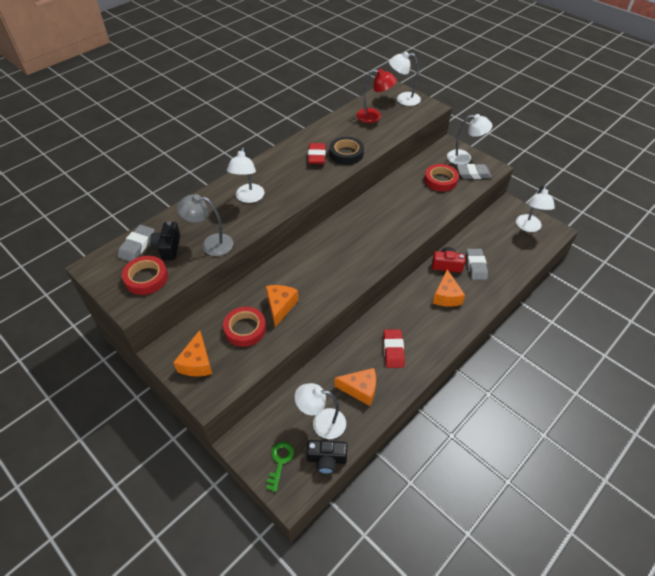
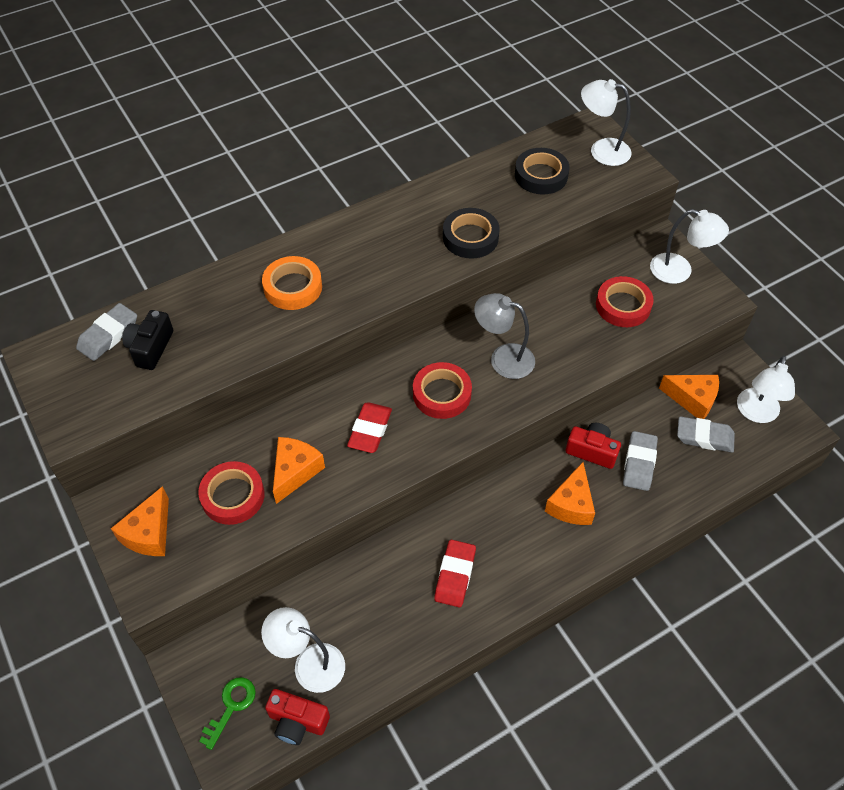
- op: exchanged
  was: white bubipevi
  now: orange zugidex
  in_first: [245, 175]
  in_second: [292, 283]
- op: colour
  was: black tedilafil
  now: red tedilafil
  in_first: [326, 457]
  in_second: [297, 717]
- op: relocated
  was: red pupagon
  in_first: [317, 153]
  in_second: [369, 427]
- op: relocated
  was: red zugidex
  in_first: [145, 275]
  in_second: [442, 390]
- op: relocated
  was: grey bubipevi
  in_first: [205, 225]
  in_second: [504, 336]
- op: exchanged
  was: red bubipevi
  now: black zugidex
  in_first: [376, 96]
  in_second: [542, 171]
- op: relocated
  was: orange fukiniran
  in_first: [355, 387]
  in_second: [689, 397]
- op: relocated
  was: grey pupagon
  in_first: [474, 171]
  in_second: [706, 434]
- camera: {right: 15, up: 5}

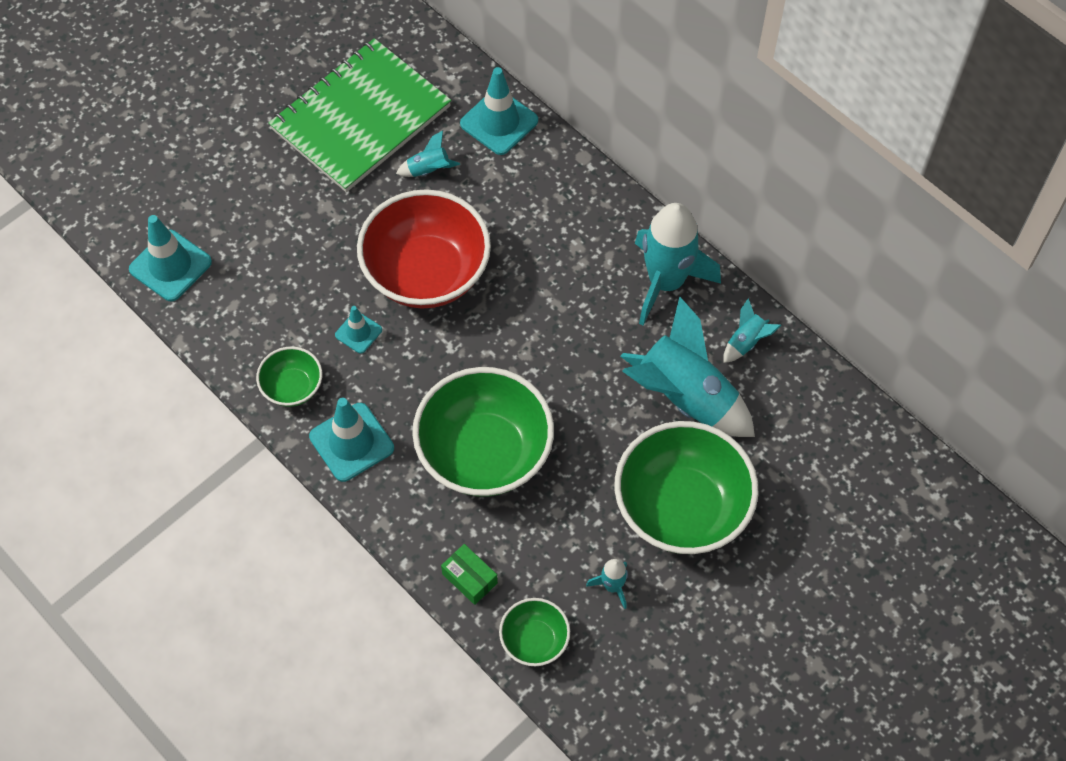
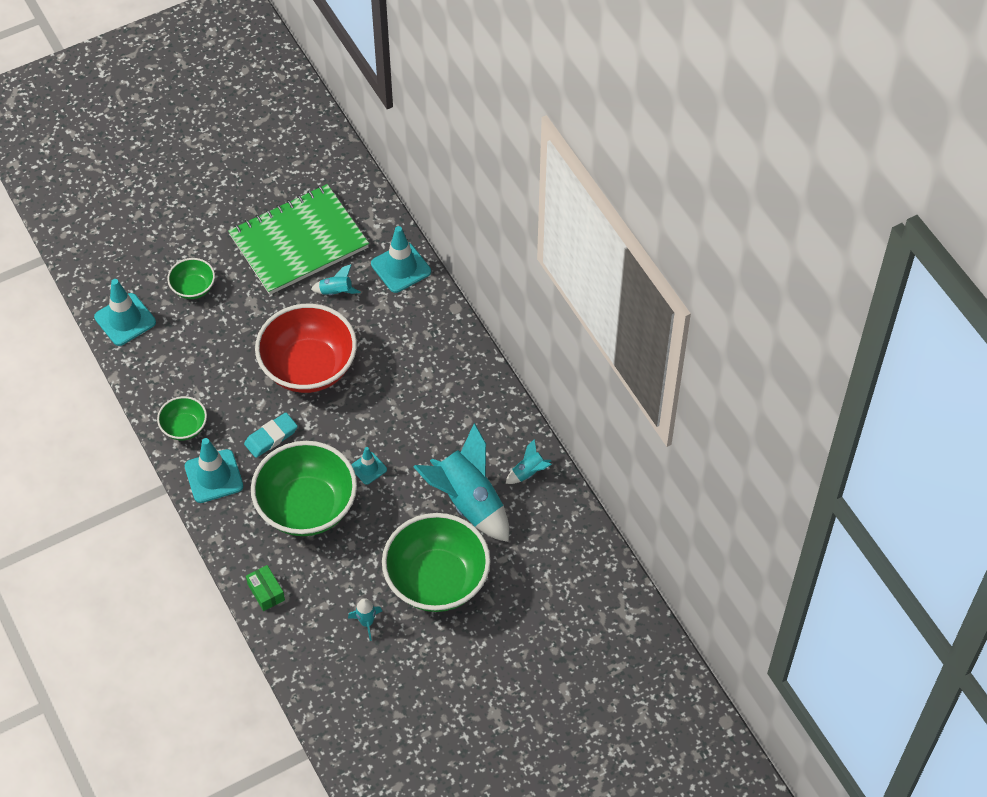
- op: relocated
  was: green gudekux
  in_first: [534, 632]
  in_second: [191, 278]
- op: appeared
  now: turquoise pupagon
  in_second: [271, 435]
- op: relocated
  was: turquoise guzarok
  in_first: [358, 330]
  in_second: [369, 466]
- op: missing
  was: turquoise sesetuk
  in_first: [678, 264]
- camera: {right: 15, up: -5}

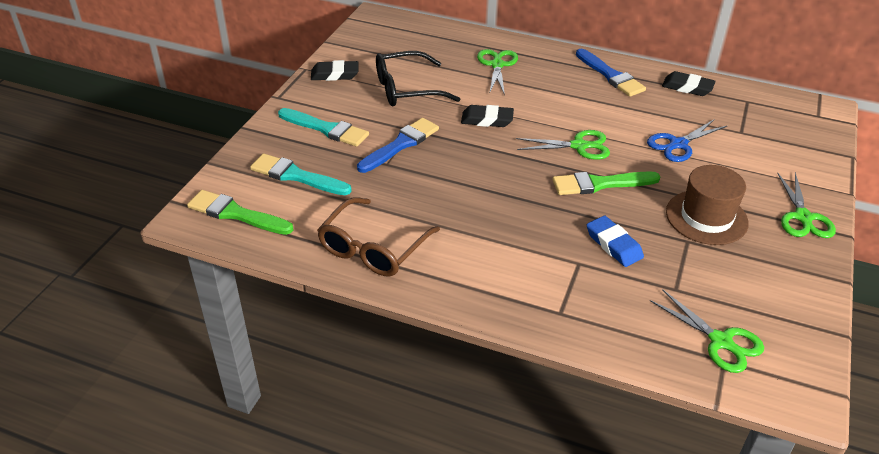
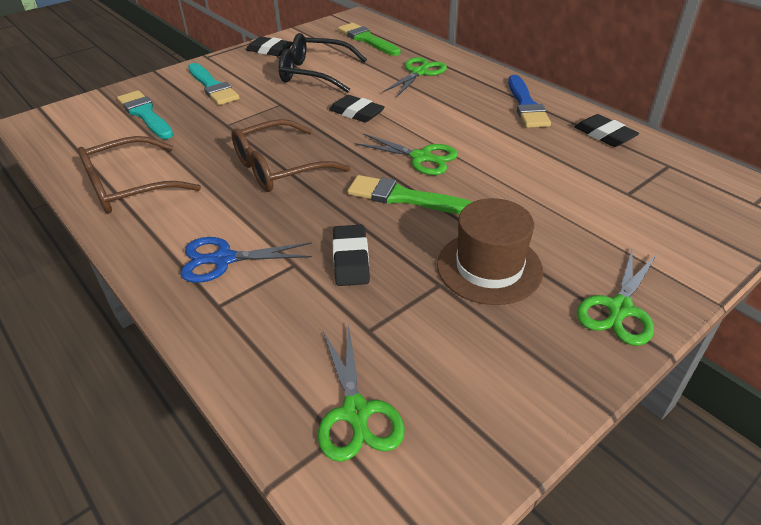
- op: relocated
  was: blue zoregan
  in_first: [687, 140]
  in_second: [246, 260]
- op: appeared
  now: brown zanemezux
  in_second: [291, 155]
- op: colour
  was: blue pupagon
  now: black pupagon
  in_first: [615, 241]
  in_second: [351, 255]
- op: relocated
  was: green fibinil
  in_first: [240, 212]
  in_second: [369, 39]
- op: missing
  was: blue fibinil
  in_first: [398, 145]
- camera: {right: 30, up: 0}

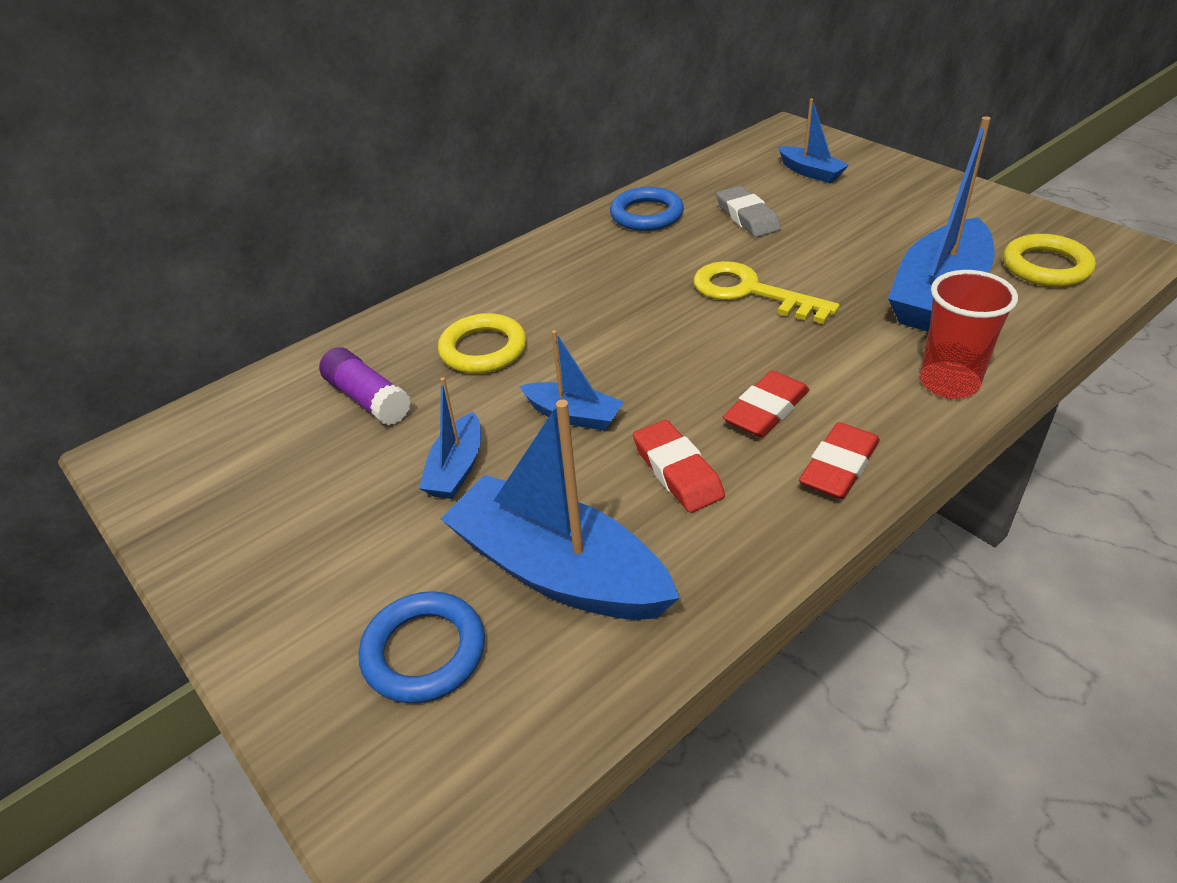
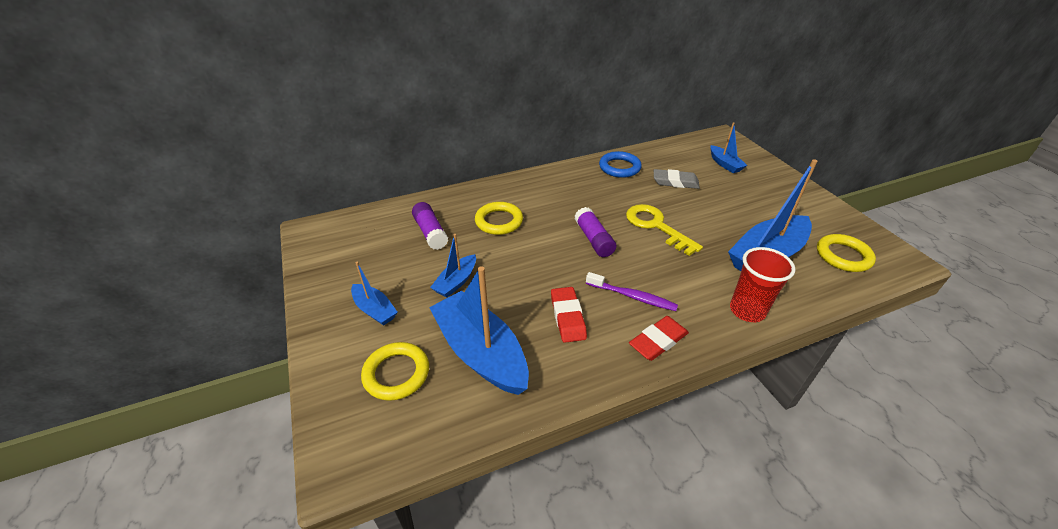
- op: relocated
  was: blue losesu
  in_first: [572, 380]
  in_second: [374, 294]
- op: colour
  was: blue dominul
  now: yellow dominul
  in_first: [422, 647]
  in_second: [395, 371]
- op: appeared
  now: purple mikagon
  in_second: [595, 232]
- op: exchanged
  was: red pupagon
  now: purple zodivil
  in_first: [766, 404]
  in_second: [632, 291]
- op: spun
  was: grey pupagon
  in_first: [748, 211]
  in_second: [677, 179]
  clockwise: -75
- camera: {right: 15, up: 0}

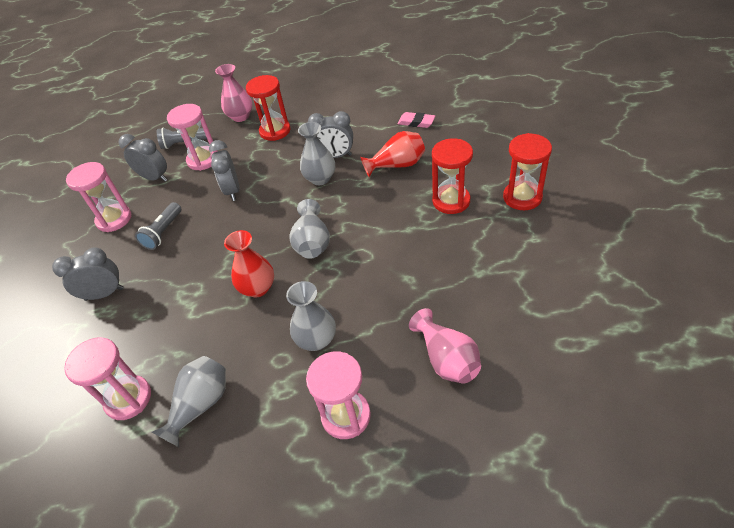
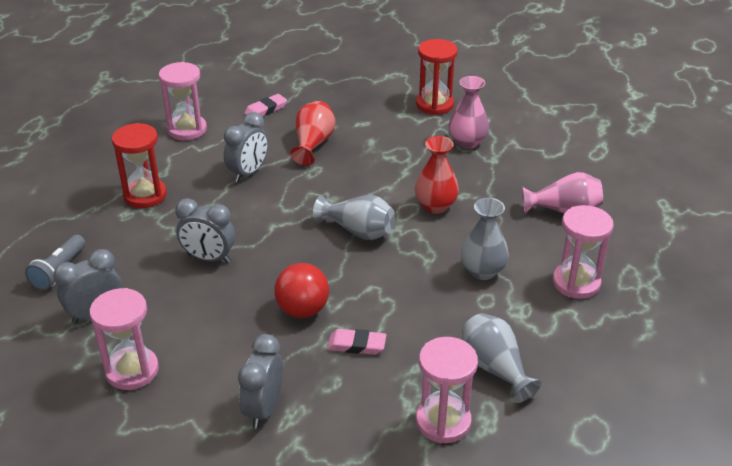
- op: relocated
  was: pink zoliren
  in_first: [192, 137]
  in_second: [183, 101]
- op: appeared
  now: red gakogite
  in_second: [301, 290]
- op: appeared
  now: pink pupagon
  in_second: [356, 342]
- op: relocated
  was: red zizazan
  in_first: [249, 264]
  in_second: [437, 175]
- op: relocated
  was: pink zizazan
  in_first: [234, 93]
  in_second: [469, 112]
- op: missing
  was: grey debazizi
  in_first: [158, 226]
- op: missing
  was: grey zizazan
  in_first: [316, 153]
- op: missing
  was: red zoliren
  in_first: [452, 176]
- camera: {right: -65, up: -10}

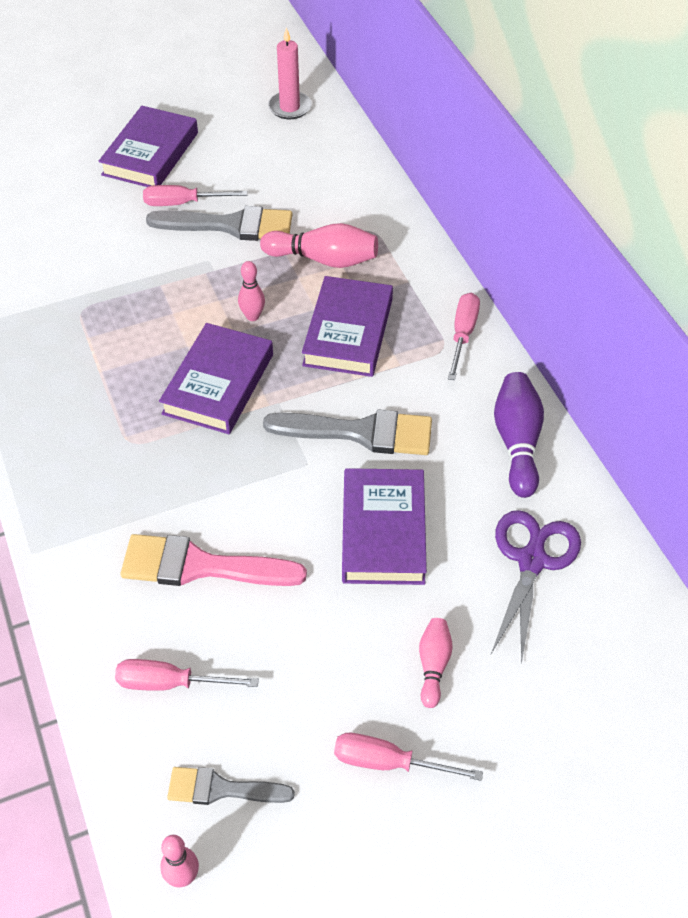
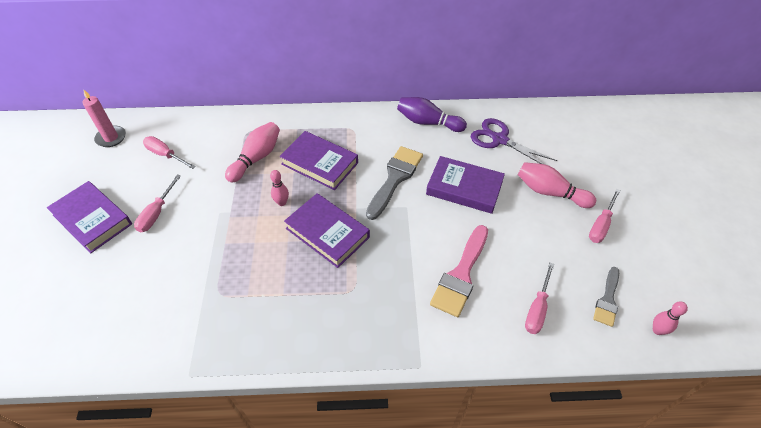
- op: relocated
  was: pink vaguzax
  in_first: [464, 336]
  in_second: [169, 152]
- op: size
  was: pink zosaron
  in_first: [436, 663]
  in_second: [557, 185]
  ratio: 1.7
- op: missing
  was: grey fibinil
  in_first: [219, 223]
- camera: {right: -70, up: 0}

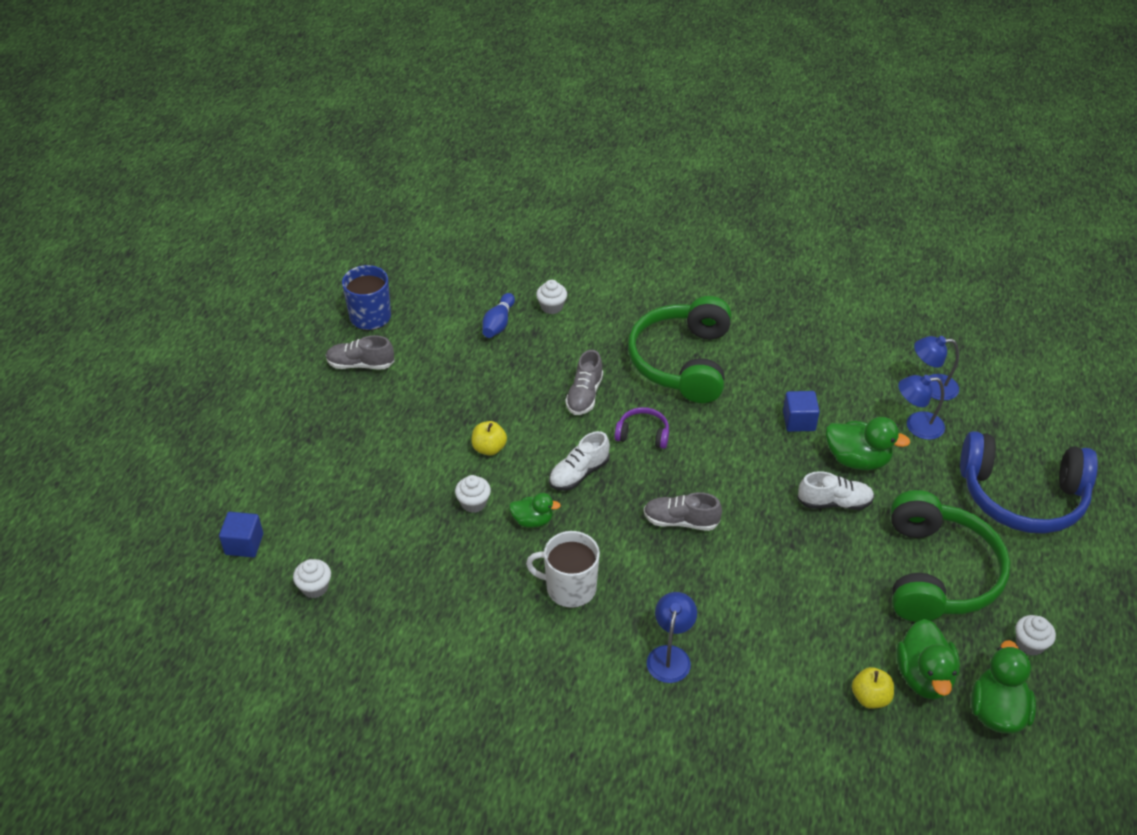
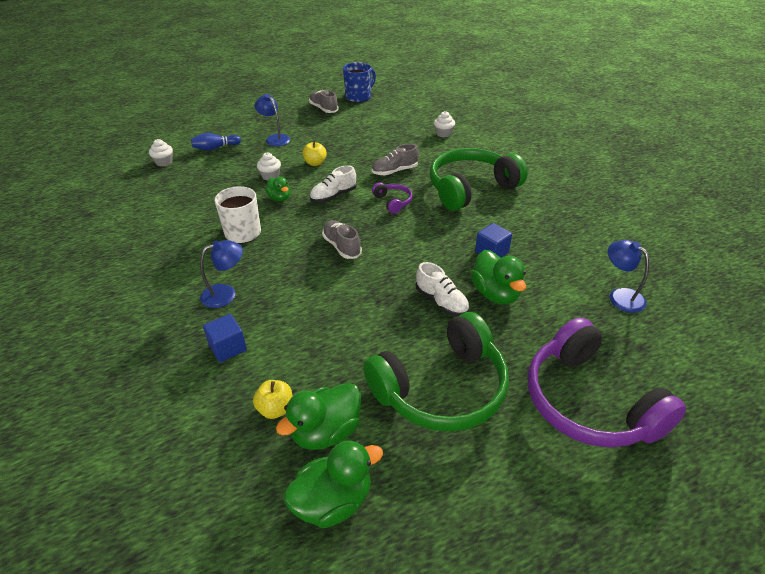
- op: relocated
  was: blue zosaron
  in_first: [498, 315]
  in_second: [216, 142]
- op: relocated
  was: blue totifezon
  in_first: [241, 535]
  in_second: [225, 338]
- op: relocated
  was: blue bubipevi
  in_first: [921, 407]
  in_second: [272, 120]
- op: spun
  was: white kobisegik
  in_first: [579, 461]
  in_second: [333, 184]
  clockwise: -45
- op: colour
  was: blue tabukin
  now: purple tabukin
  in_first: [1029, 482]
  in_second: [607, 382]
- op: missing
  was: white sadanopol
  in_first: [1035, 635]
- camera: {right: 50, up: -5}

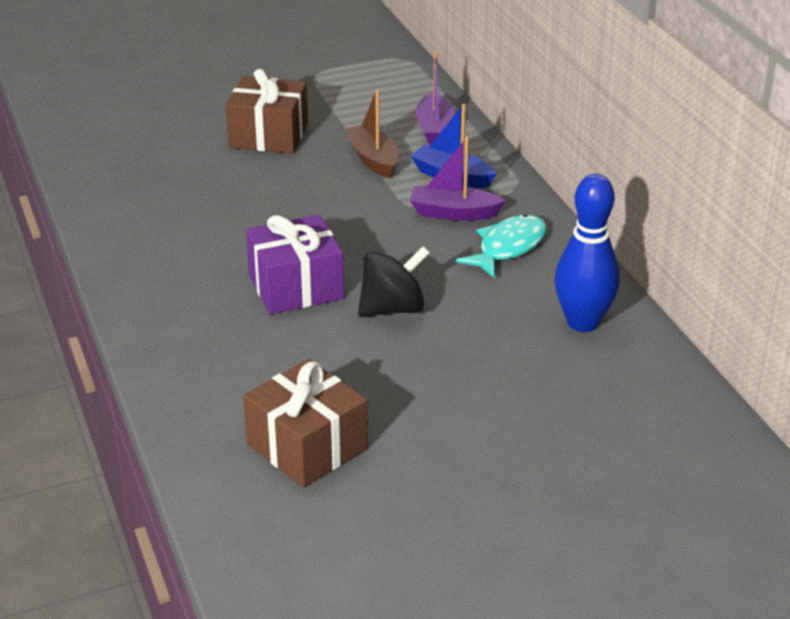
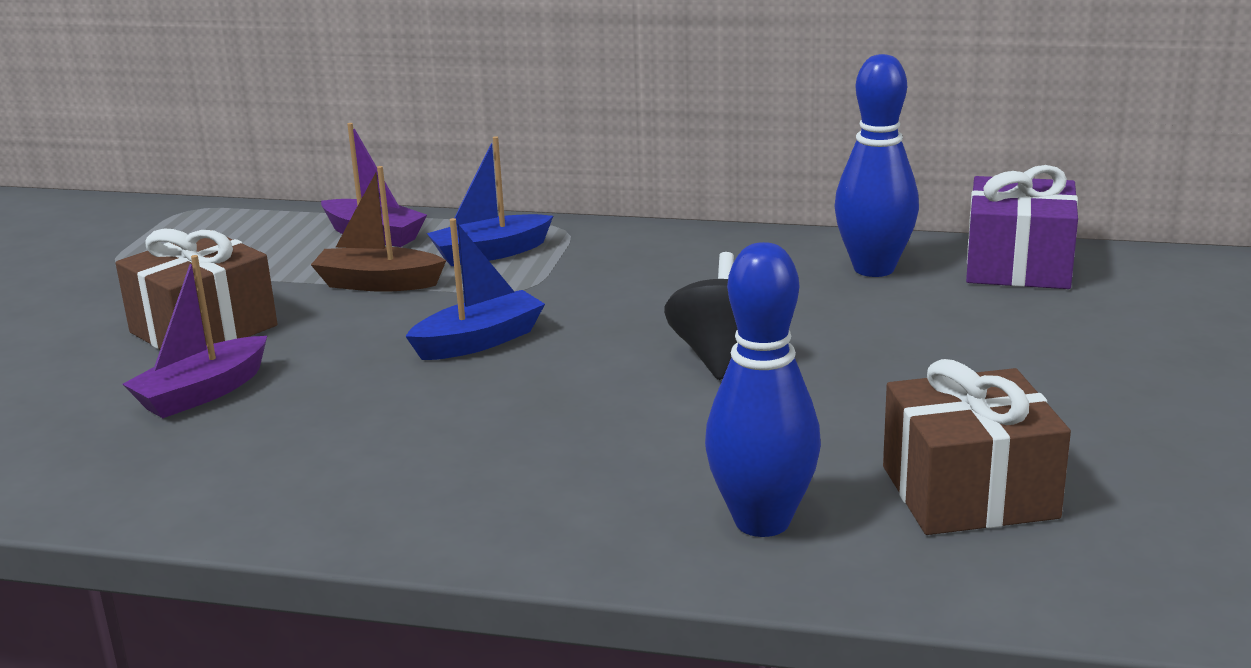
- op: relocated
  was: purple losesu
  in_first: [457, 179]
  in_second: [195, 336]
- op: appeared
  now: blue losesu
  in_second: [475, 289]
- op: appeared
  now: blue zosaron
  in_second: [763, 389]
- op: relocated
  was: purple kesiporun
  in_first: [295, 264]
  in_second: [1022, 227]
- op: missing
  was: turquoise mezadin
  in_first: [501, 246]
- camera: {right: -55, up: -10}

